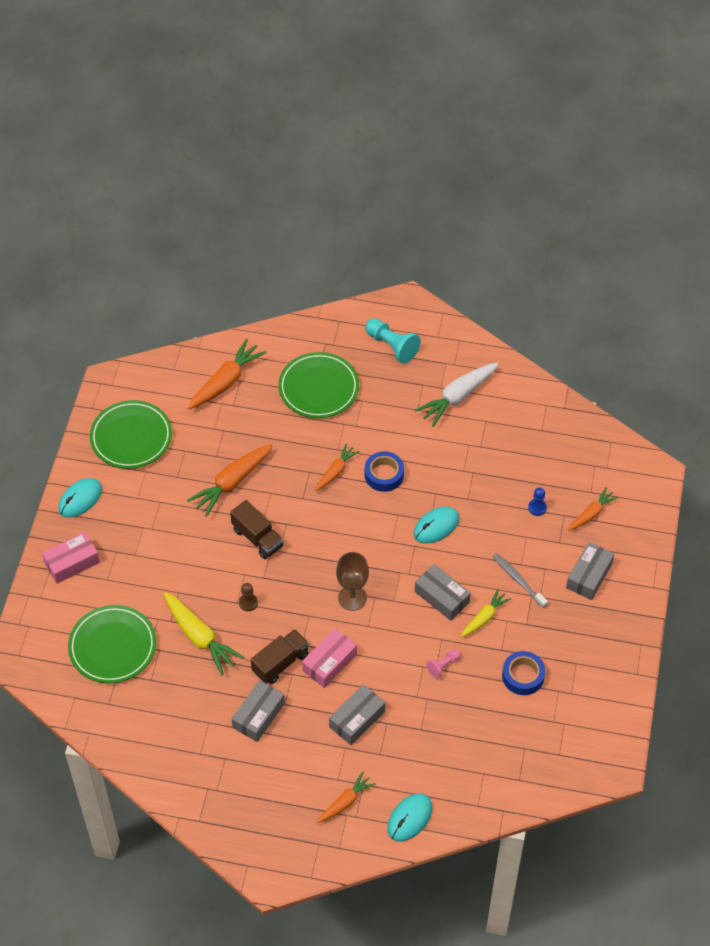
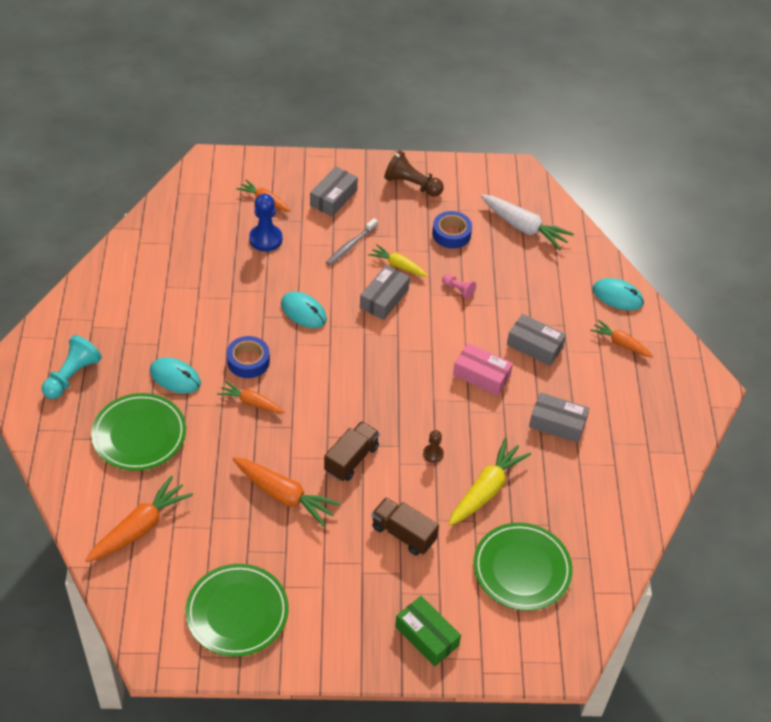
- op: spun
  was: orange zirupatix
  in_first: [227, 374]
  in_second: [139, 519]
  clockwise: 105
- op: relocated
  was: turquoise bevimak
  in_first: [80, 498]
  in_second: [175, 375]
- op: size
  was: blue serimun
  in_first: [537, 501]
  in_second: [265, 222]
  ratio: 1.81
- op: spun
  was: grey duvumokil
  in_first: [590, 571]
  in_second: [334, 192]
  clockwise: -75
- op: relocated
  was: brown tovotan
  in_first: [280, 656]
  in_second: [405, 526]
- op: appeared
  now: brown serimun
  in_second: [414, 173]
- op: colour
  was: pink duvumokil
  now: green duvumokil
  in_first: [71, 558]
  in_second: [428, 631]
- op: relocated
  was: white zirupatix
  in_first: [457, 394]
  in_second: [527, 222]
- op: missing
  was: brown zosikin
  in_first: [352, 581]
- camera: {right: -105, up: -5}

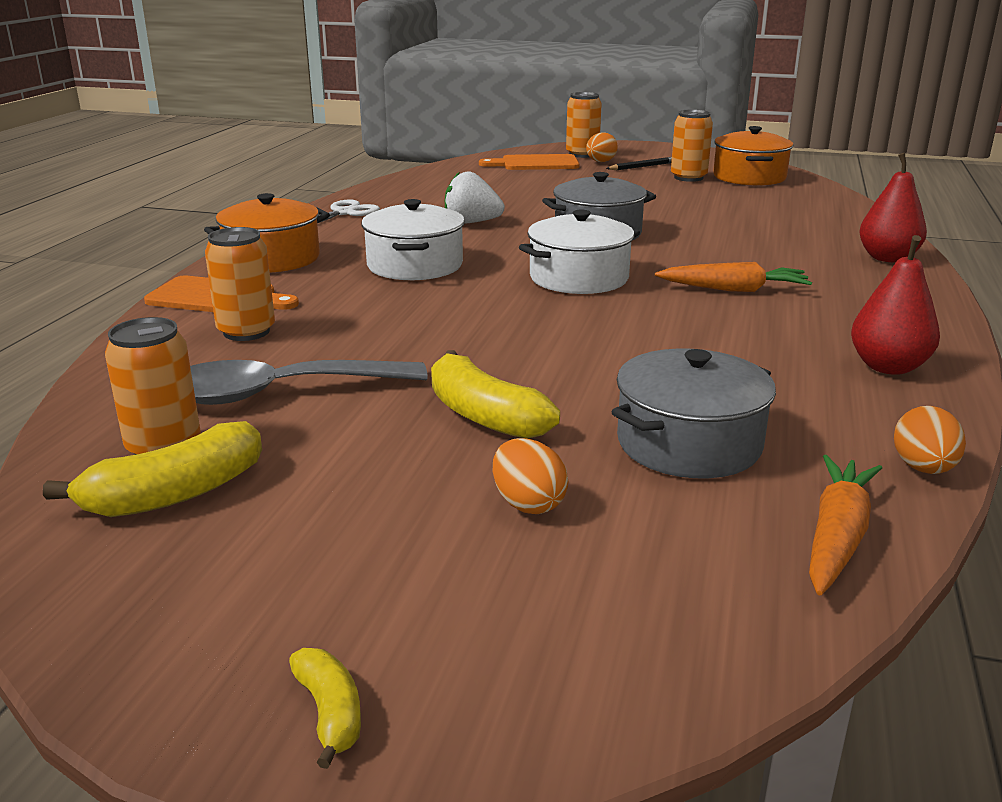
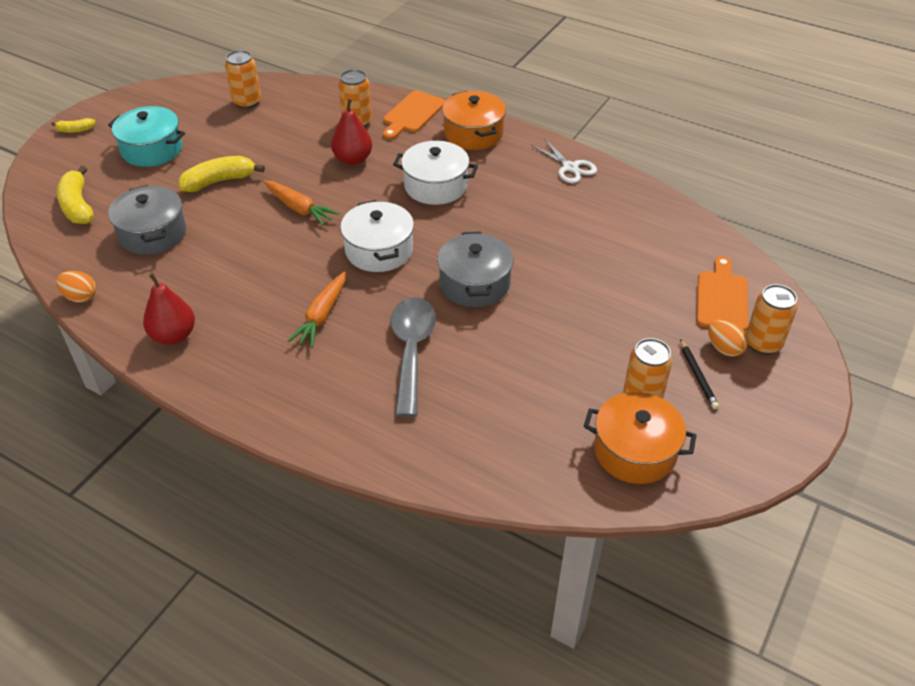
- op: relocated
  was: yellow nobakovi
  in_first: [152, 469]
  in_second: [75, 195]
- op: appeared
  now: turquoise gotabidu
  in_second: [146, 136]
- op: relocated
  was: orange zirupatix
  in_first: [845, 525]
  in_second: [301, 203]
- op: relocated
  was: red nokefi
  in_first: [893, 207]
  in_second: [351, 132]
- op: relocated
  was: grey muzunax
  in_first: [309, 382]
  in_second: [413, 357]
- op: missing
  was: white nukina
  in_first: [475, 198]
- op: missing
  was: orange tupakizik
  in_first: [530, 476]
- camera: {right: 105, up: 20}

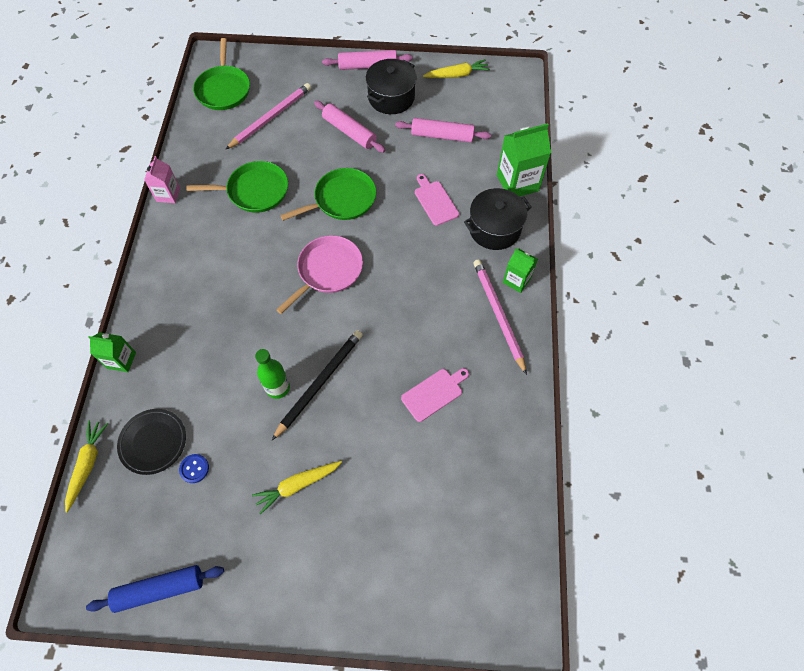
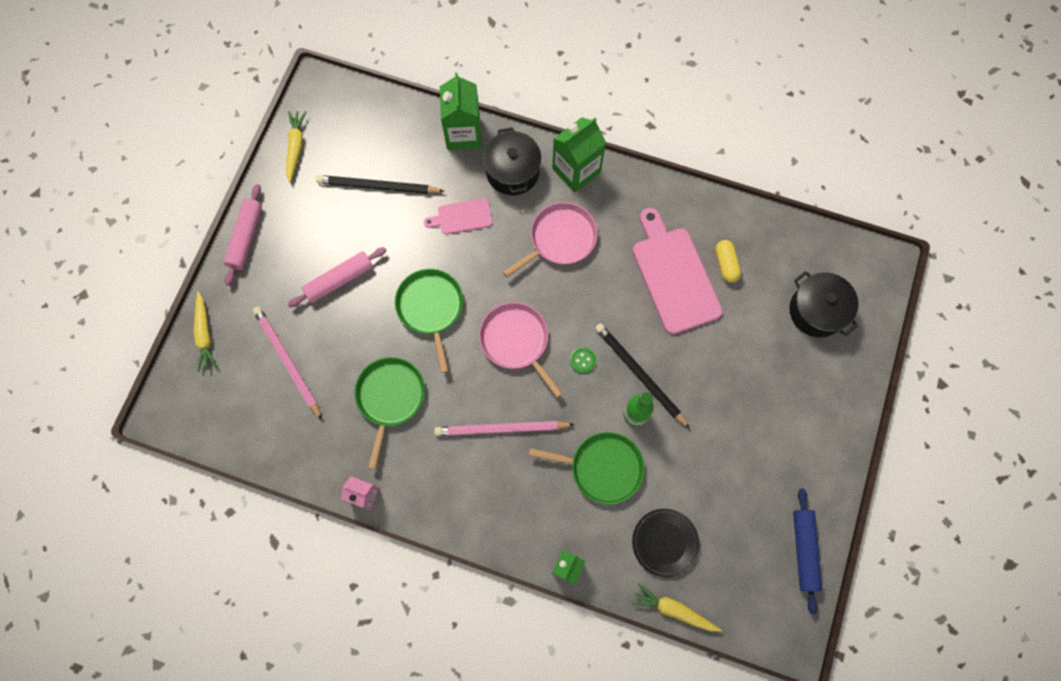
- op: relocated
  was: yellow zirupatix
  in_first: [297, 488]
  in_second: [205, 331]
- op: exchanged
  was: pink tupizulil
  now: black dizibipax
  in_first: [443, 130]
  in_second: [380, 184]
- op: relocated
  was: pink dizibipax
  in_first: [500, 317]
  in_second: [504, 428]
- op: appeared
  now: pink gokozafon
  in_second: [550, 239]
- op: relocated
  was: green gokozafon
  in_first: [221, 74]
  in_second: [586, 468]
- op: size
  was: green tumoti
  in_first: [520, 271]
  in_second: [579, 154]
  ratio: 1.68
- op: appeared
  now: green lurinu
  in_second: [583, 360]
- op: size
  was: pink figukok
  in_first: [435, 395]
  in_second: [678, 271]
  ratio: 1.93
- op: appeared
  now: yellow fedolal
  in_second: [728, 261]
- op: relocated
  was: black gotabidu
  in_first: [391, 86]
  in_second: [824, 304]
- op: missing
  was: blue lurinu
  in_first: [194, 468]
- camera: {right: -75, up: 10}

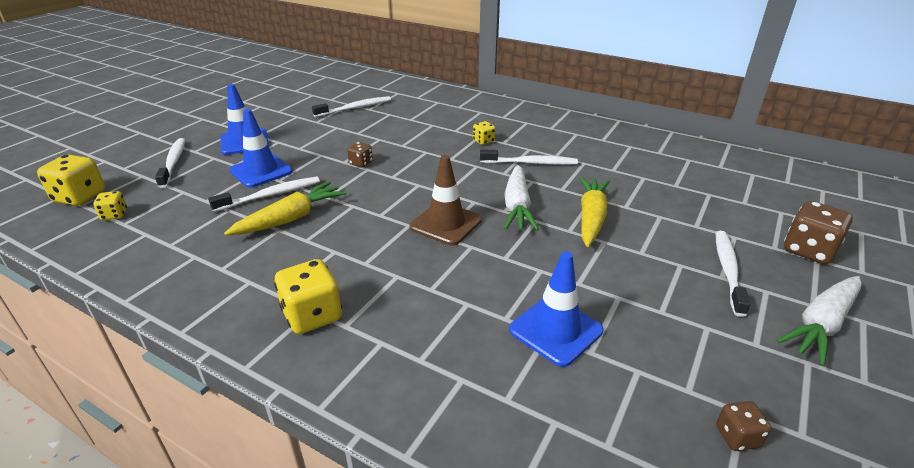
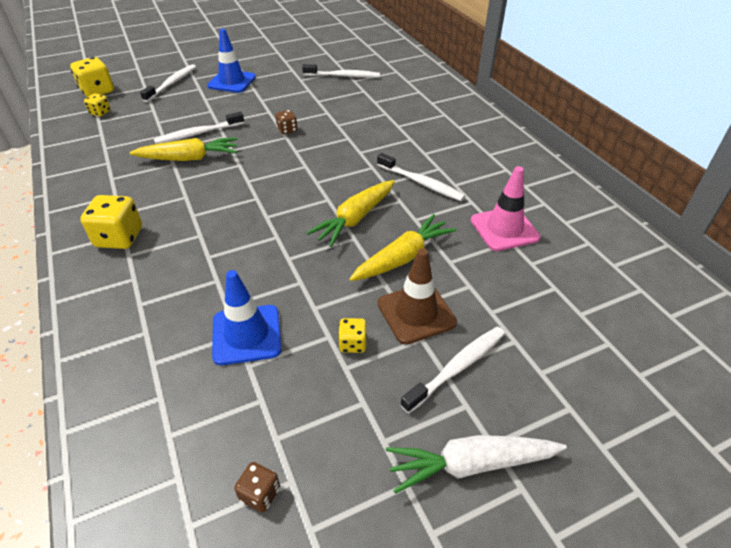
- op: spun
  was: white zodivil
  in_first: [264, 194]
  in_second: [199, 128]
  clockwise: 150
- op: colour
  was: white zirupatix
  now: yellow zirupatix
  in_first: [521, 198]
  in_second: [351, 213]
- op: relocated
  was: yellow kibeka
  in_first: [484, 133]
  in_second: [352, 335]
- op: relocated
  was: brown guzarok
  in_first: [446, 200]
  in_second: [417, 296]
- op: appeared
  now: pink guzarok
  in_second: [505, 208]
- op: missing
  was: blue guzarok
  in_first: [261, 148]
- op: missing
  was: brown kibeka
  in_first: [818, 232]
- camera: {right: 35, up: 10}

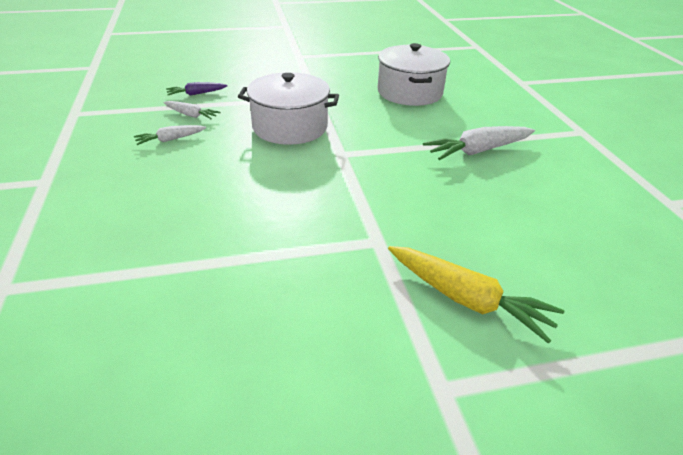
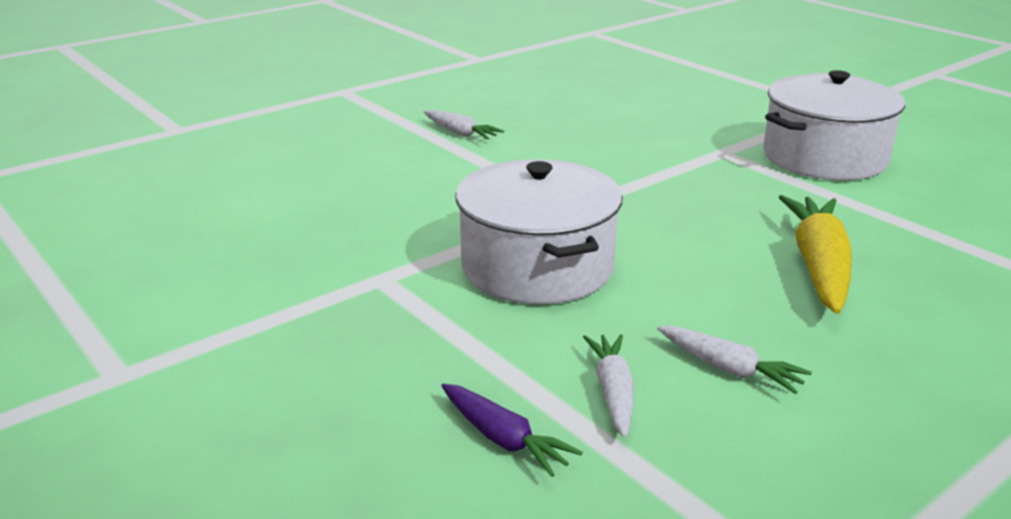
- op: size
  was: white zirupatix
  in_first: [479, 143]
  in_second: [464, 124]
  ratio: 0.57
- op: relocated
  was: white gotabidu
  in_first: [414, 74]
  in_second: [834, 125]
- op: relocated
  was: yellow zirupatix
  in_first: [476, 295]
  in_second: [815, 254]
- camera: {right: -115, up: -10}

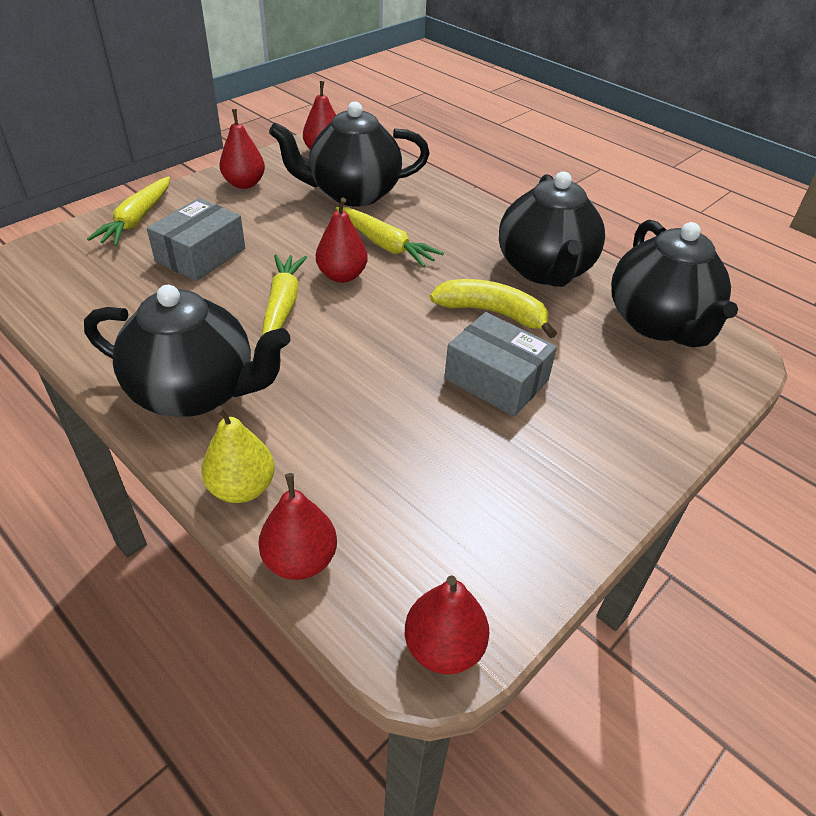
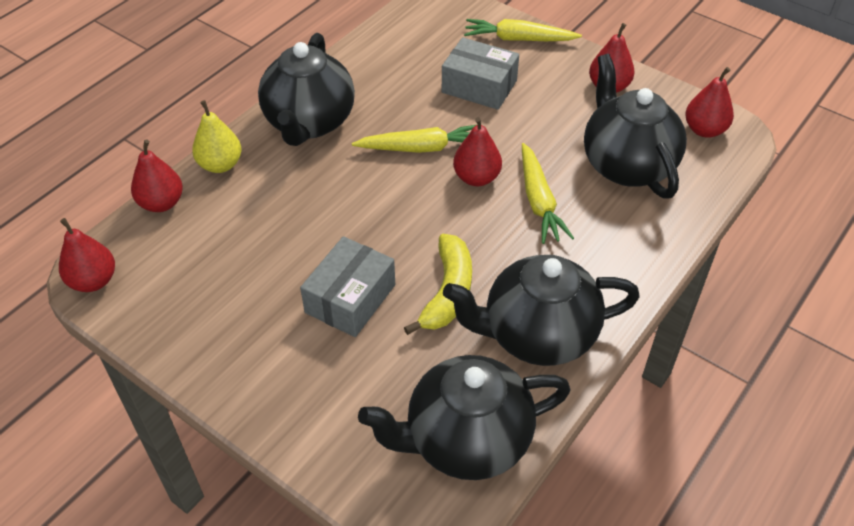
- op: spun
  was: yellow zirupatix
  in_first: [390, 237]
  in_second: [548, 193]
  clockwise: -45
- camera: {right: 85, up: 5}

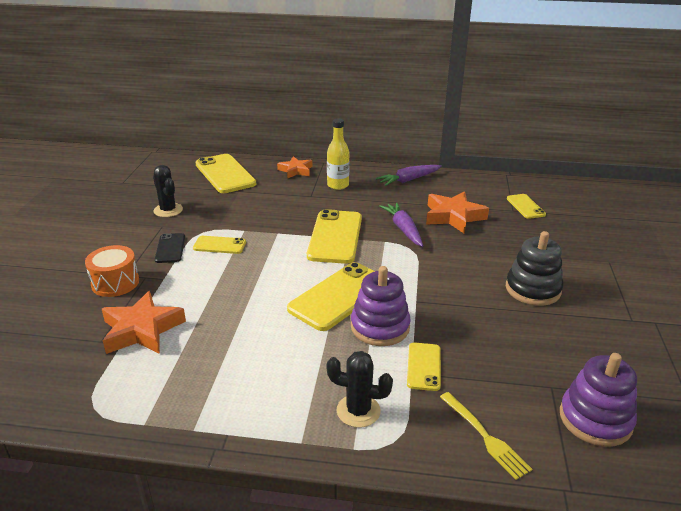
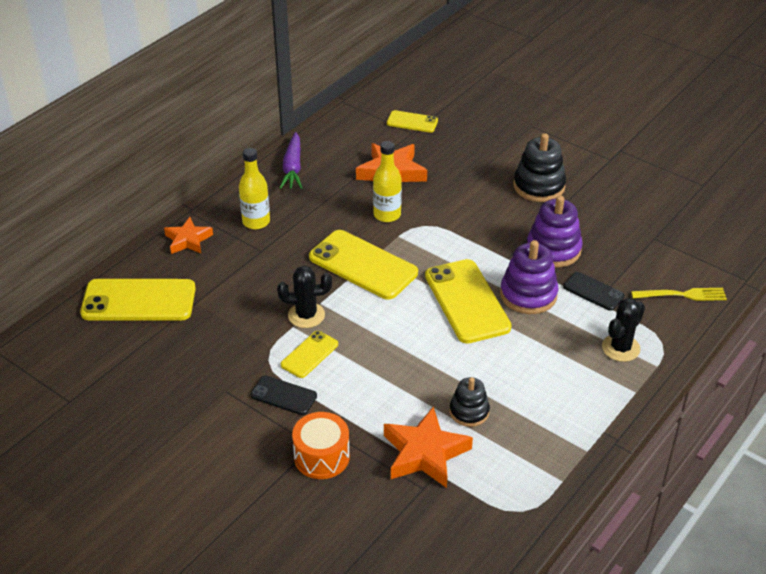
- op: relocated
  was: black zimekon
  in_first: [168, 191]
  in_second: [304, 297]
- op: exchanged
  was: purple zirupatix
  now: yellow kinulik
  in_first: [401, 224]
  in_second: [387, 181]
- op: appeared
  now: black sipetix
  in_second: [469, 402]
- op: relocated
  was: purple sipetix
  in_first: [598, 400]
  in_second: [555, 231]
- op: colour
  was: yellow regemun
  now: black regemun
  in_first: [424, 366]
  in_second: [594, 291]
- camera: {right: -60, up: 10}

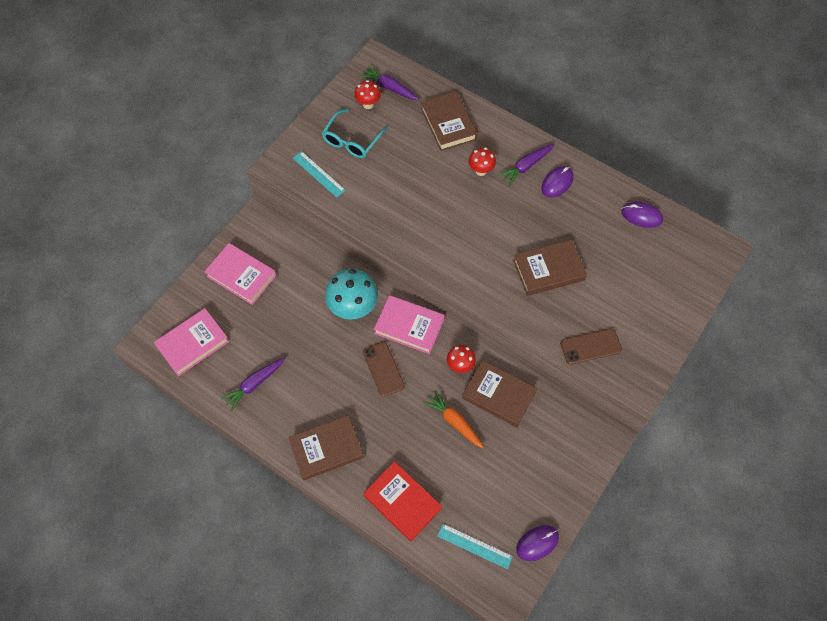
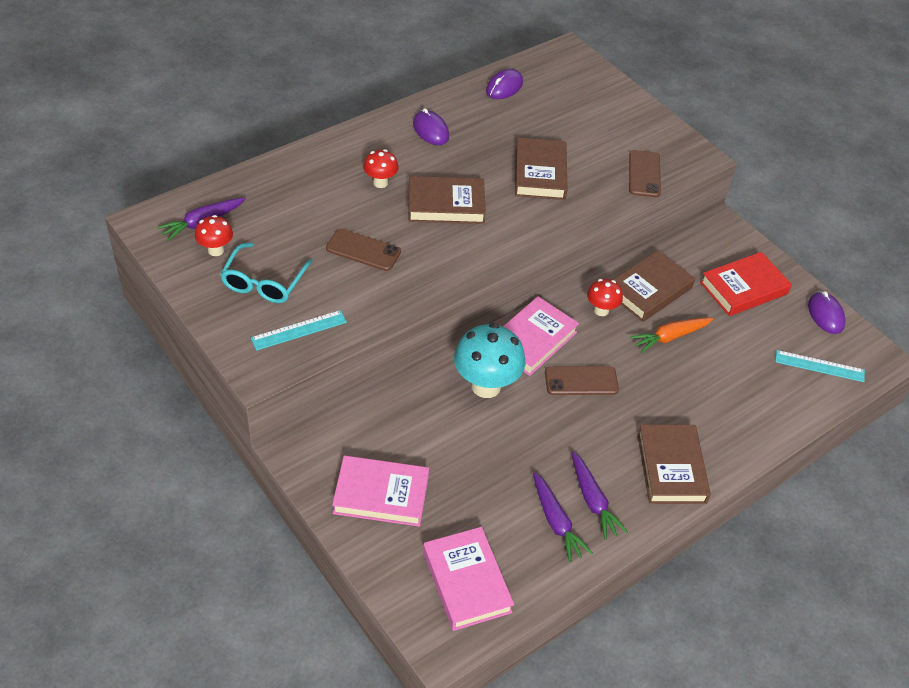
- op: spun
  was: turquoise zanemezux
  in_first: [355, 133]
  in_second: [266, 273]
  clockwise: 60
- op: appeared
  now: brown regemun
  in_second: [363, 250]
- op: spun
  was: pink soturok
  in_first: [240, 274]
  in_second: [380, 491]
  clockwise: 45
- op: relocated
  was: brown soturok
  in_first: [449, 121]
  in_second: [447, 200]
- op: relocated
  was: purple zirupatix
  in_first: [526, 164]
  in_second: [600, 496]
- op: relocated
  was: red soturok
  in_first: [402, 501]
  in_second: [746, 284]
- op: spun
  was: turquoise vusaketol
  in_first: [475, 546]
  in_second: [820, 366]
  clockwise: 60
- camera: {right: -75, up: -15}

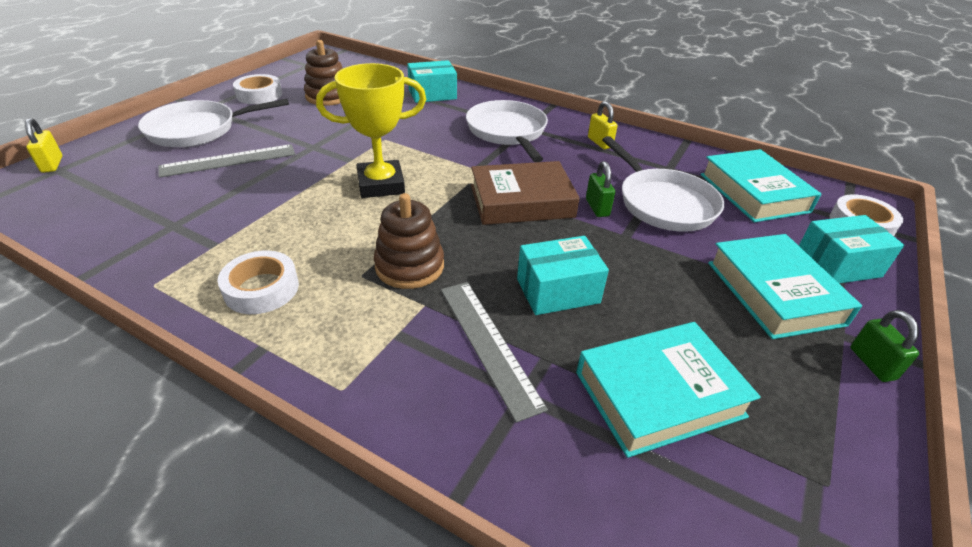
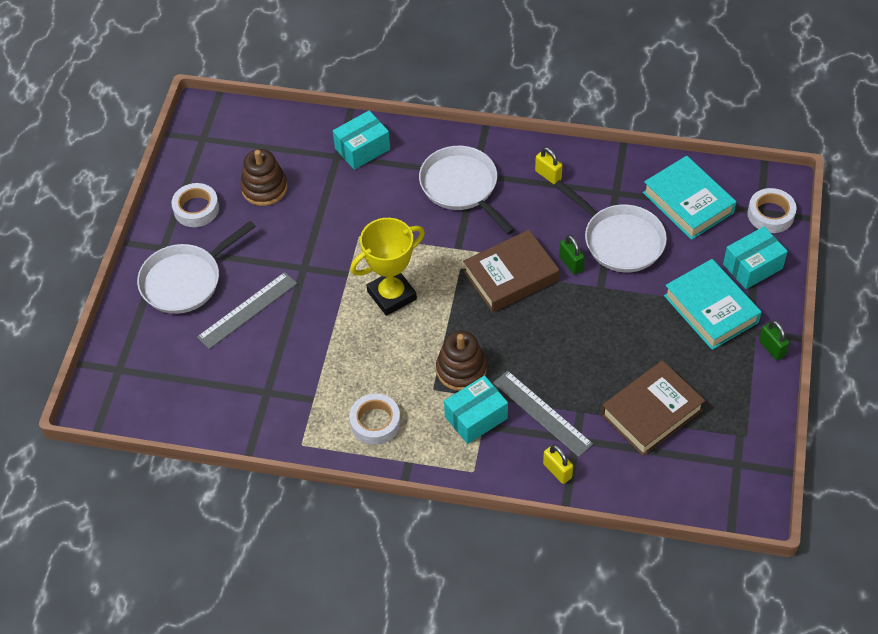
- op: relocated
  was: turquoise duvumokil
  in_first: [563, 275]
  in_second: [476, 409]
- op: relocated
  was: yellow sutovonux
  in_first: [44, 145]
  in_second: [558, 464]
- op: colour
  was: turquoise soturok
  now: brown soturok
  in_first: [668, 390]
  in_second: [653, 408]
- camera: {right: -15, up: 15}

